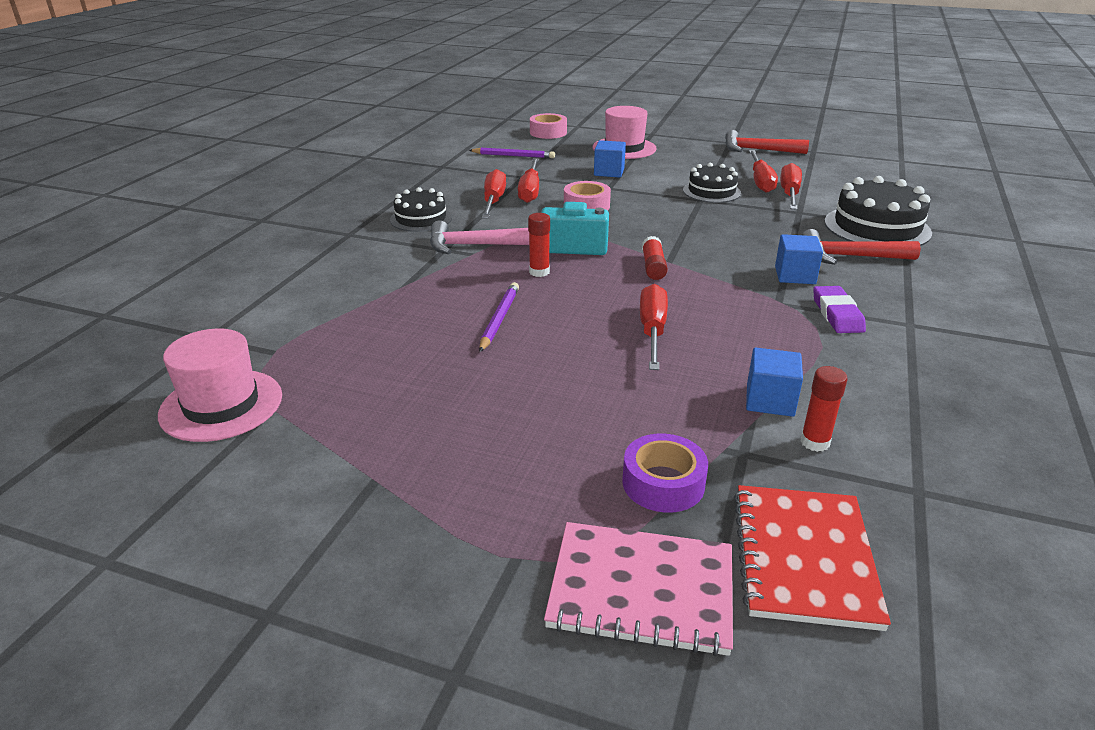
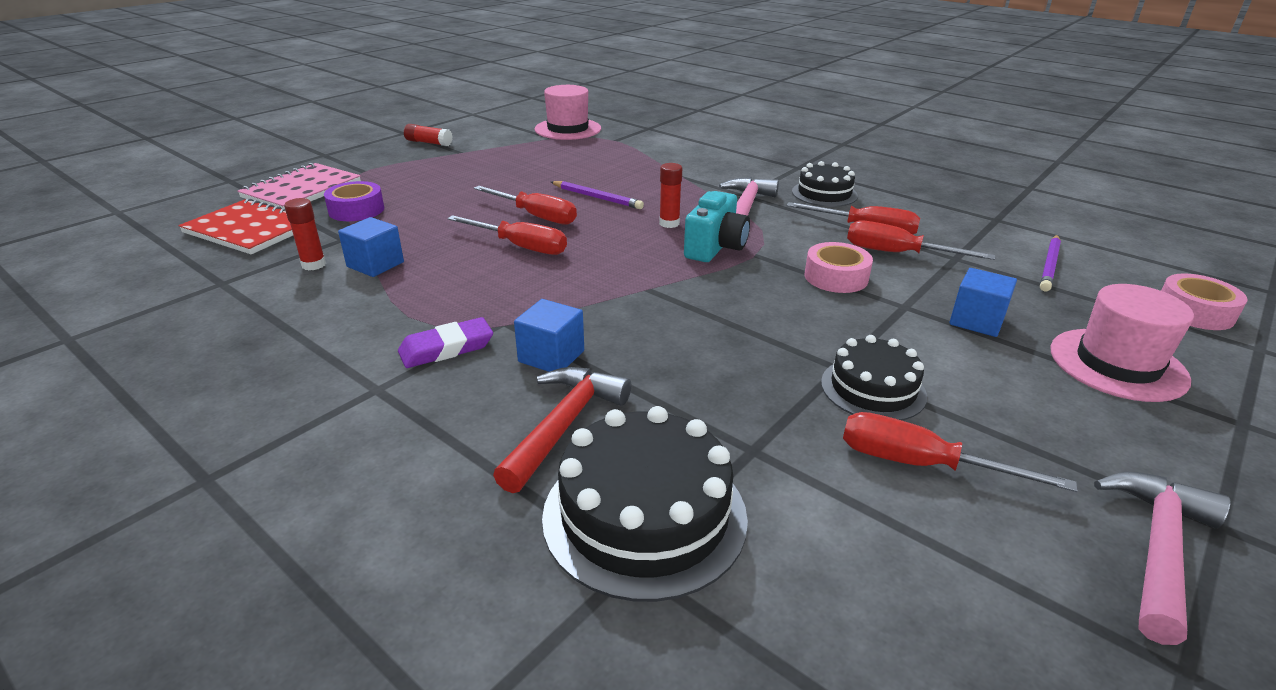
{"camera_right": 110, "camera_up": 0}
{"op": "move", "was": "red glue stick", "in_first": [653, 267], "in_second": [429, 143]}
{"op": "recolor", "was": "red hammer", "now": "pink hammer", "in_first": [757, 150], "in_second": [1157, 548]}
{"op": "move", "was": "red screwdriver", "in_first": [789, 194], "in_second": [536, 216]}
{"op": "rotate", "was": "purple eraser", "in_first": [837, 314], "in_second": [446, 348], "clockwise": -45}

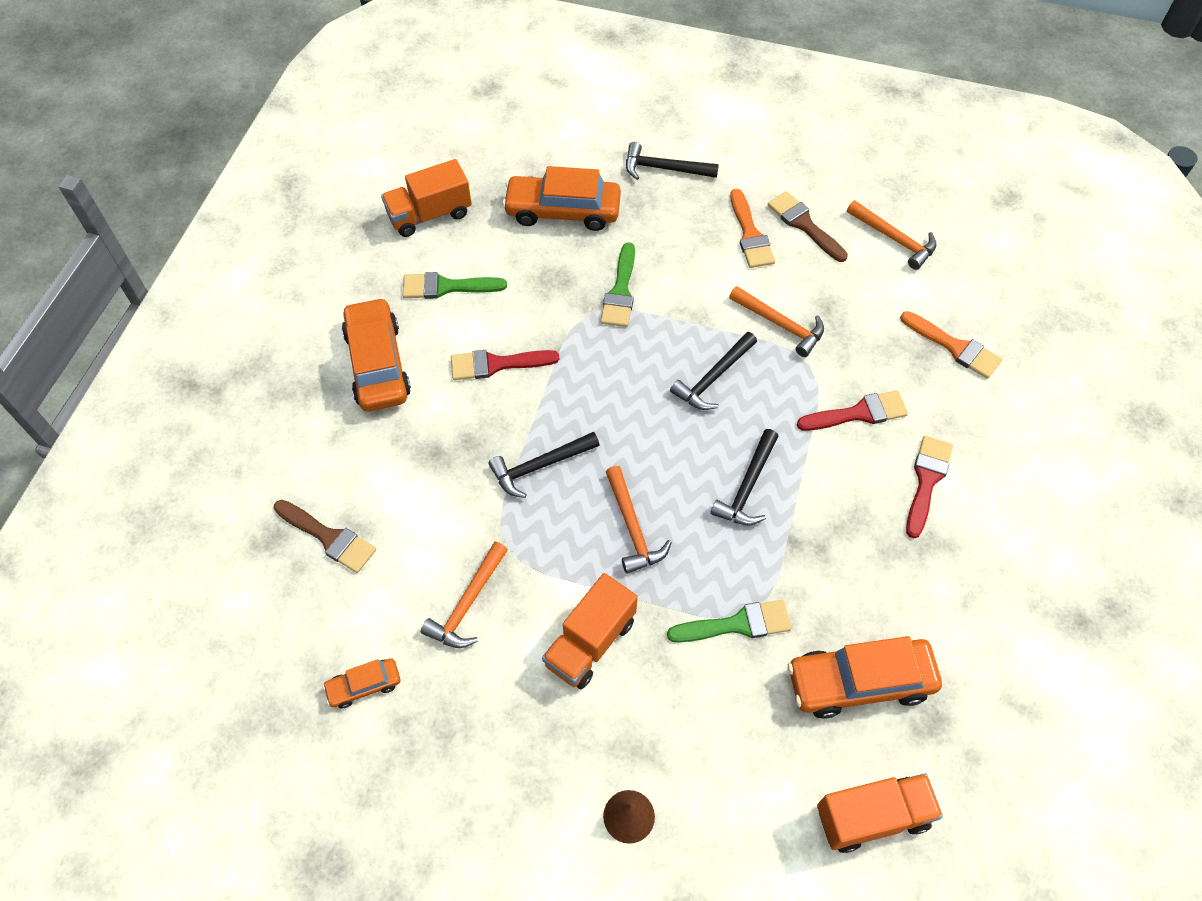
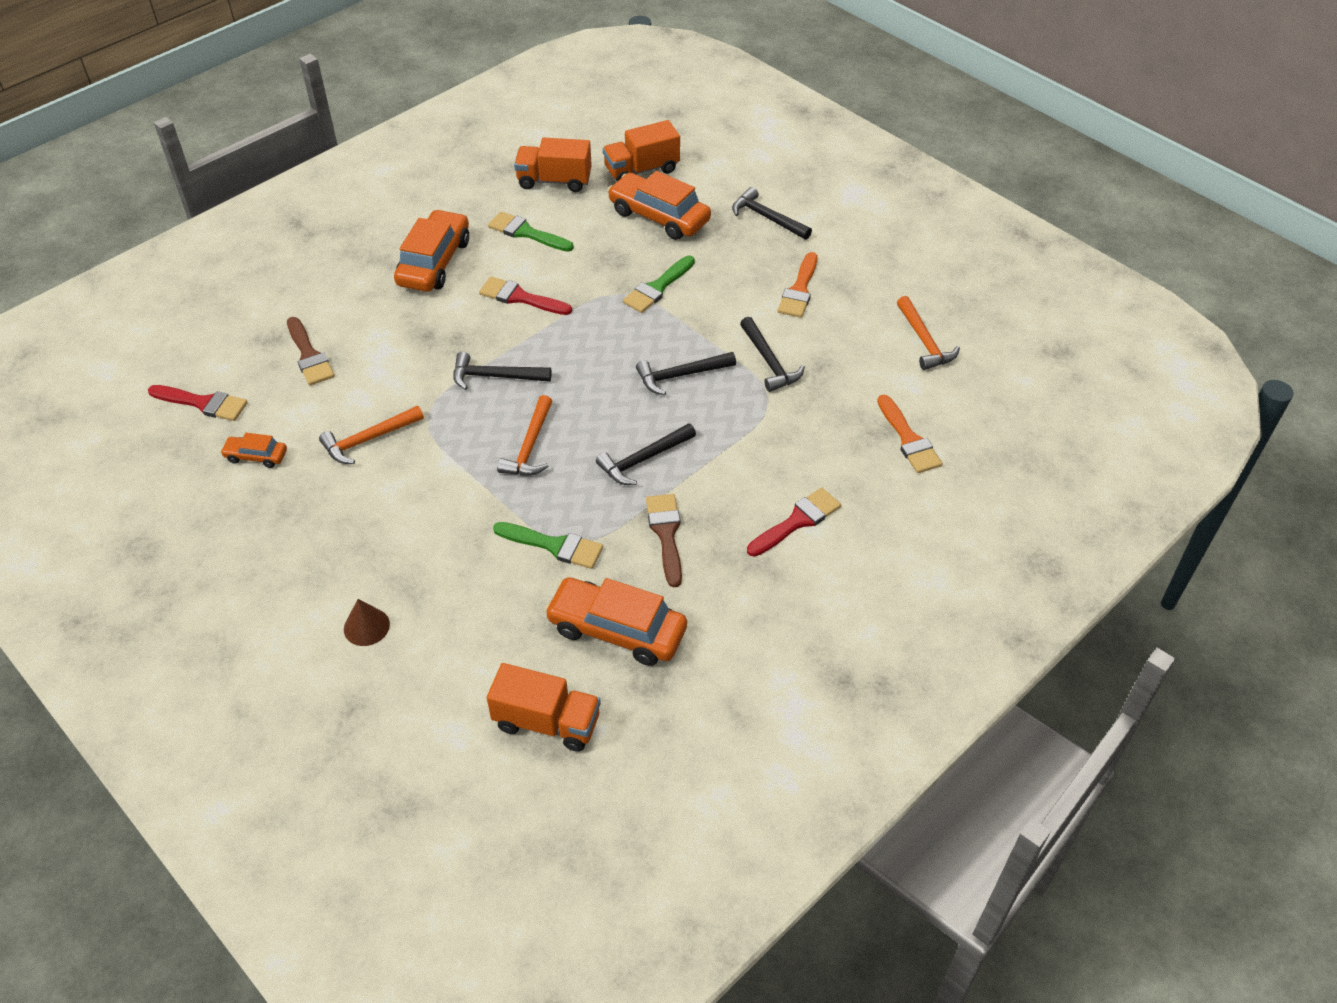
{"camera_right": 30, "camera_up": -10}
{"op": "move", "was": "orange truck", "in_first": [590, 642], "in_second": [641, 170]}
{"op": "recolor", "was": "orange hammer", "now": "black hammer", "in_first": [780, 324], "in_second": [769, 362]}
{"op": "move", "was": "brown brush", "in_first": [804, 224], "in_second": [666, 534]}
{"op": "move", "was": "red brush", "in_first": [858, 413], "in_second": [203, 403]}

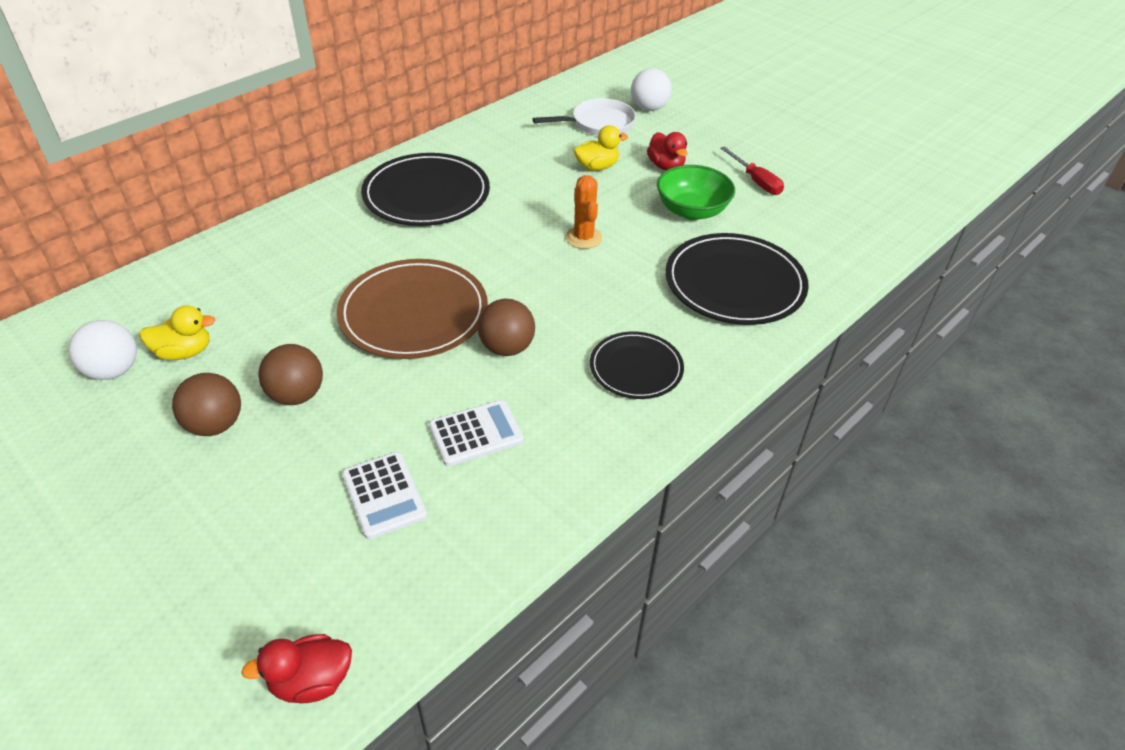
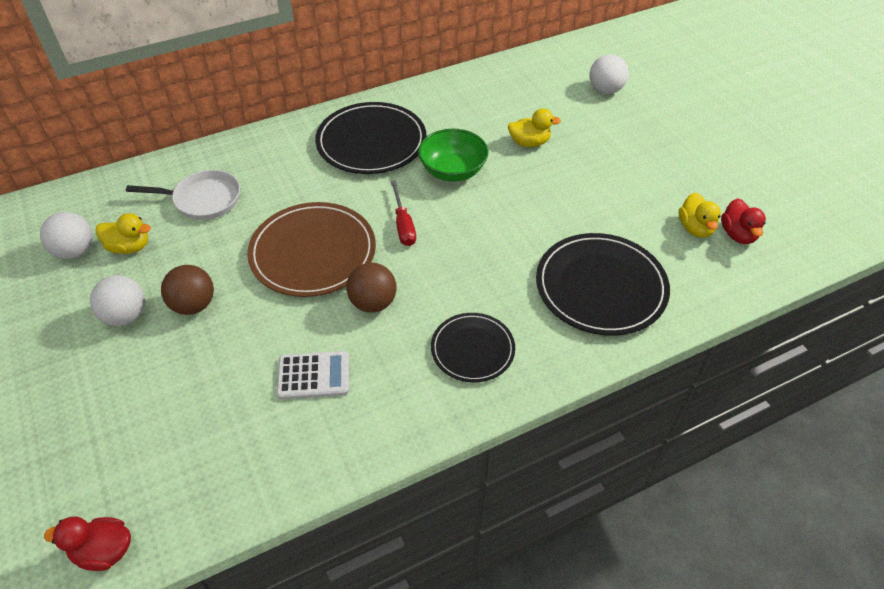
{"camera_right": 20, "camera_up": 5}
{"op": "recolor", "was": "brown ball", "now": "white ball", "in_first": [215, 425], "in_second": [126, 315]}
{"op": "delete", "was": "white calculator", "in_first": [384, 495]}
{"op": "move", "was": "white pan", "in_first": [599, 123], "in_second": [203, 200]}
{"op": "delete", "was": "orange cactus", "in_first": [583, 238]}
{"op": "move", "was": "red duck", "in_first": [666, 166], "in_second": [738, 234]}
{"op": "move", "was": "green bowl", "in_first": [692, 211], "in_second": [452, 171]}
{"op": "move", "was": "red screwdriver", "in_first": [756, 181], "in_second": [403, 225]}
{"op": "insert", "now": "yellow duck", "in_second": [695, 228]}

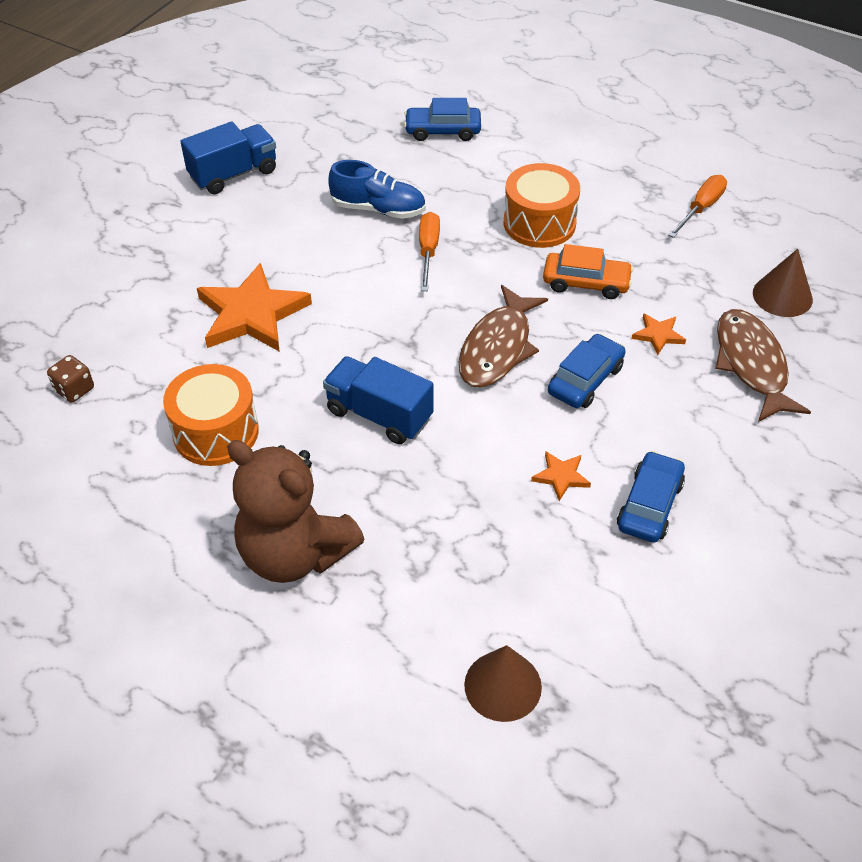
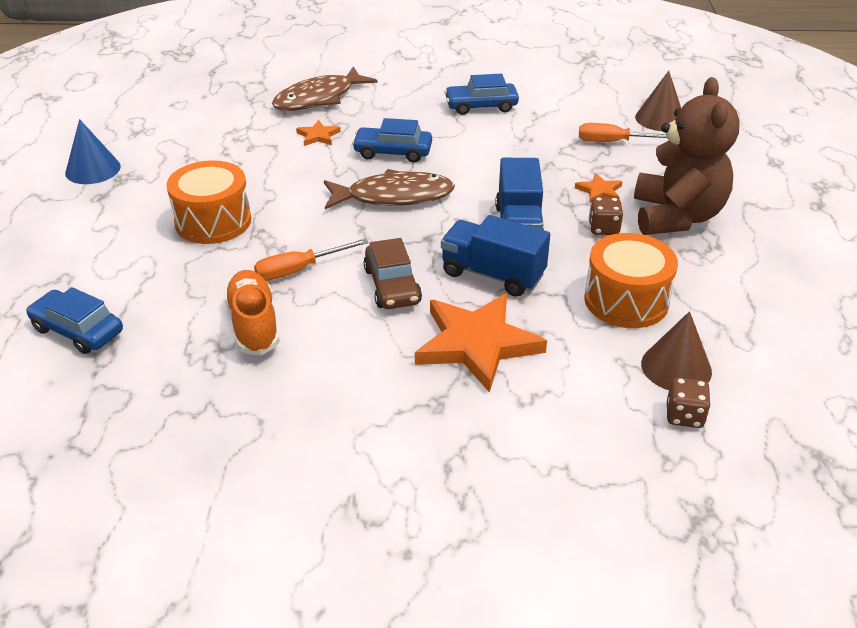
{"camera_right": -120, "camera_up": -10}
{"op": "move", "was": "blue truck", "in_first": [233, 174], "in_second": [493, 274]}
{"op": "recolor", "was": "blue shoe", "now": "orange shoe", "in_first": [378, 209], "in_second": [254, 325]}
{"op": "rotate", "was": "blue car", "in_first": [443, 131], "in_second": [77, 330], "clockwise": 150}
{"op": "move", "was": "orange star", "in_first": [561, 476], "in_second": [599, 191]}
{"op": "delete", "was": "orange car", "in_first": [586, 282]}
{"op": "move", "was": "orange screwdriver", "in_first": [701, 208], "in_second": [614, 142]}
{"op": "move", "was": "brown cone", "in_first": [782, 296], "in_second": [676, 367]}
{"op": "insert", "now": "blue cone", "in_second": [93, 169]}
{"op": "insert", "now": "brown car", "in_second": [392, 286]}
{"op": "insert", "now": "brown dice", "in_second": [603, 228]}

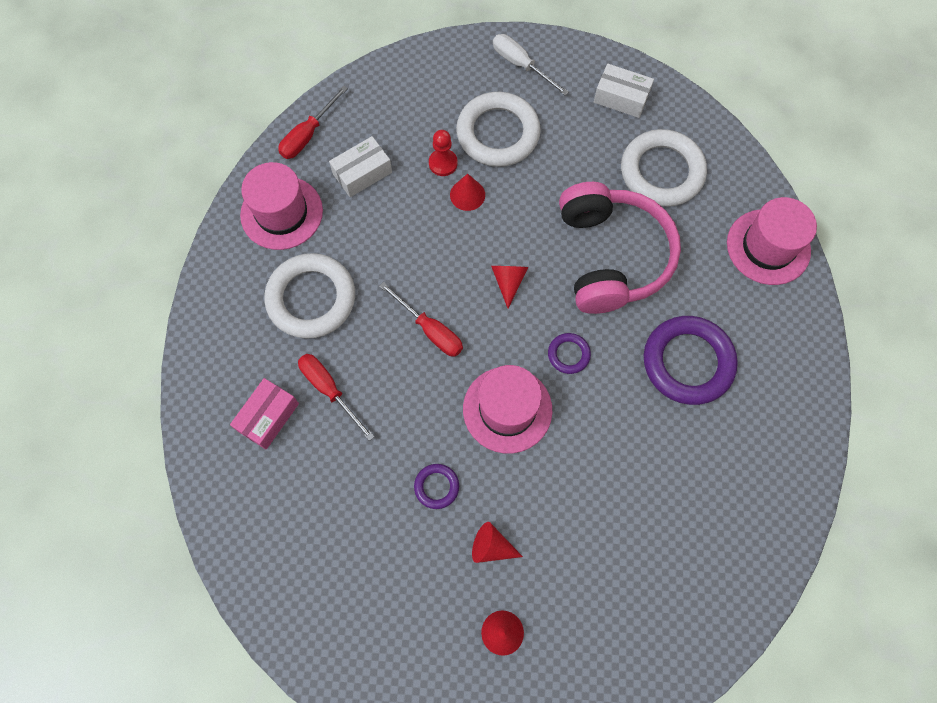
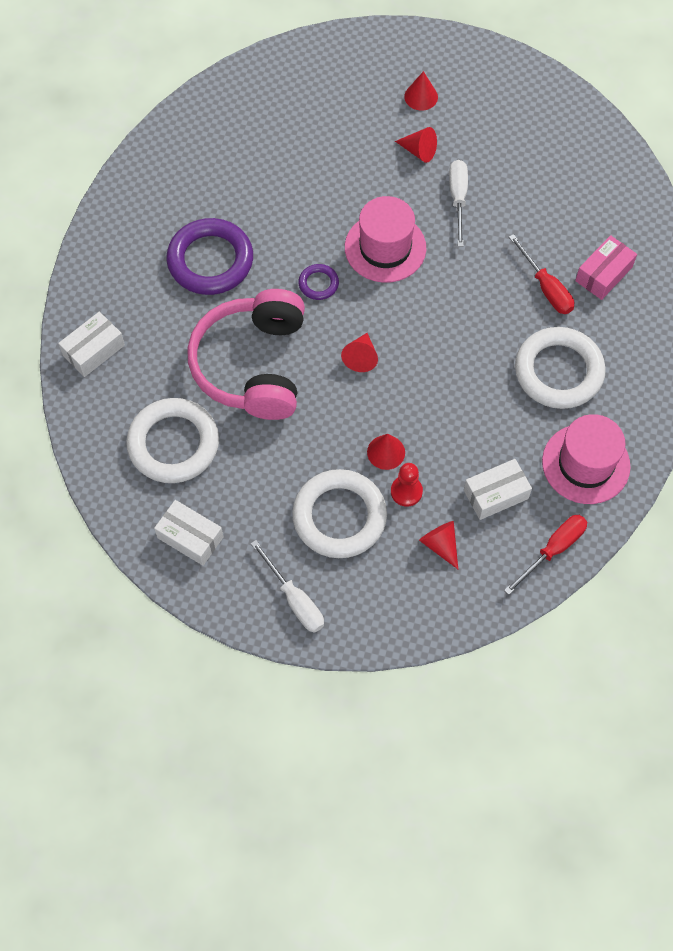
{"camera_right": -170, "camera_up": -5}
{"op": "delete", "was": "red screwdriver", "in_first": [430, 330]}
{"op": "replace", "was": "purple ring", "now": "white screwdriver", "in_first": [436, 487], "in_second": [458, 199]}
{"op": "replace", "was": "pink hat", "now": "white box", "in_first": [768, 247], "in_second": [94, 350]}
{"op": "insert", "now": "red cone", "in_second": [440, 545]}

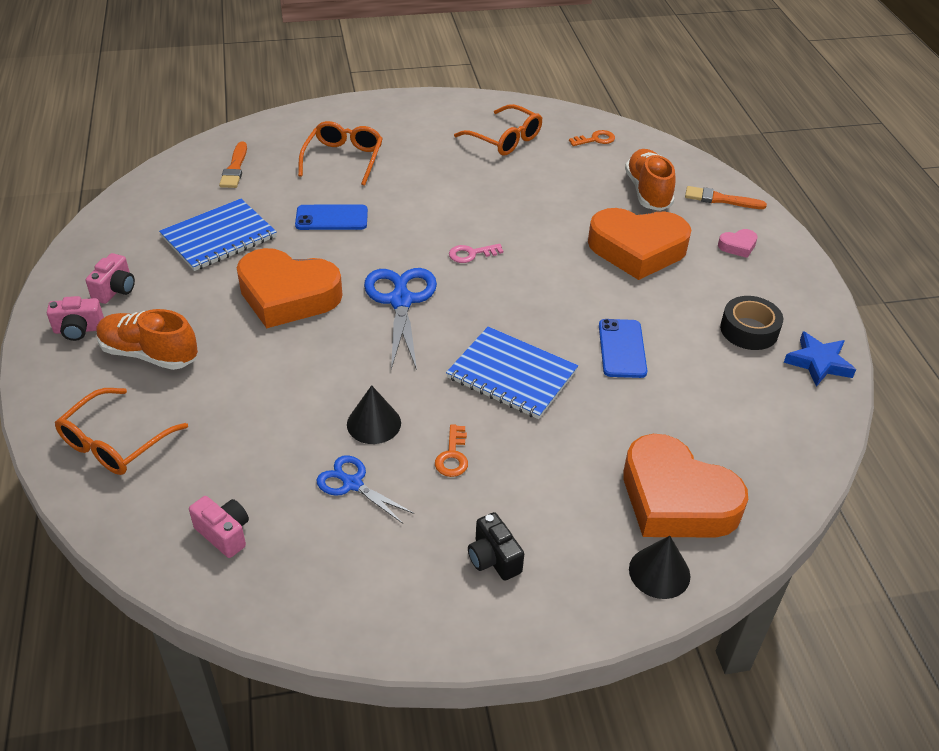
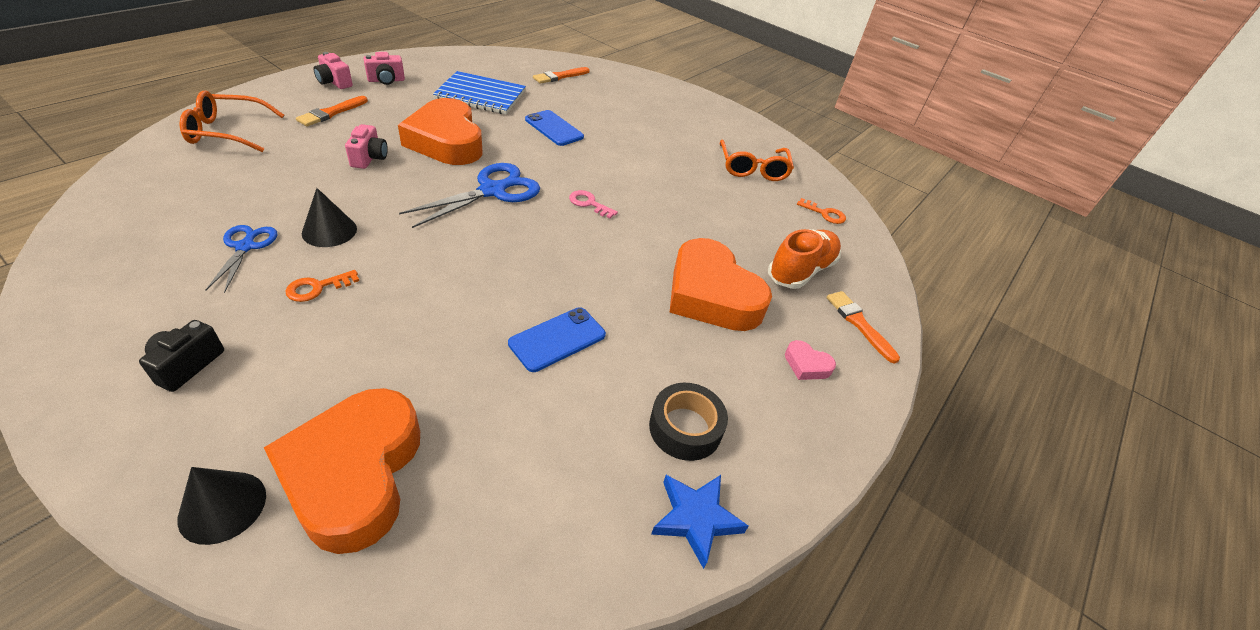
{"camera_right": 45, "camera_up": 0}
{"op": "replace", "was": "orange shoe", "now": "orange brush", "in_first": [149, 354], "in_second": [331, 113]}
{"op": "move", "was": "pink camera", "in_first": [224, 534], "in_second": [369, 158]}
{"op": "delete", "was": "orange glasses", "in_first": [343, 159]}
{"op": "delete", "was": "blue notebook", "in_first": [511, 375]}

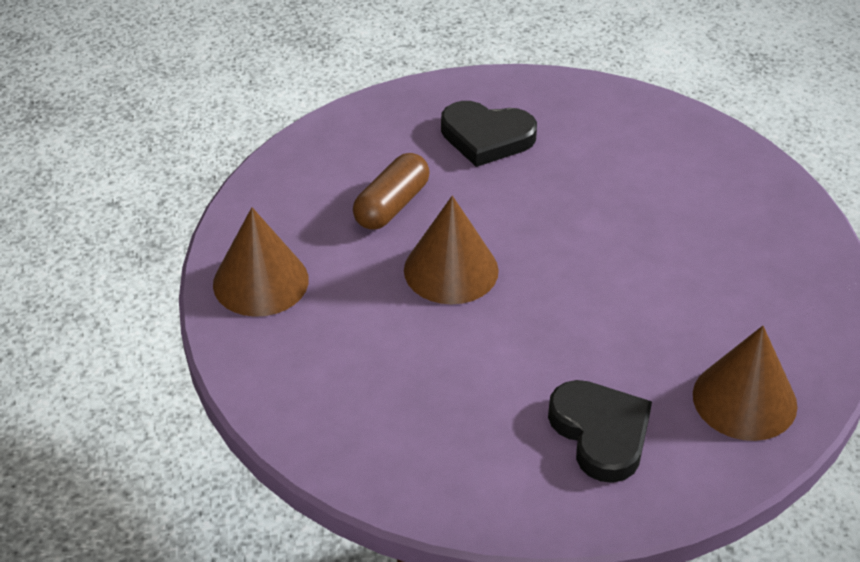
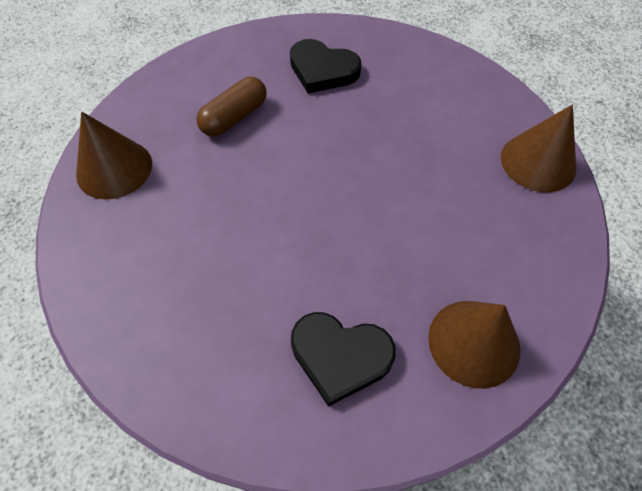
{"camera_right": 10, "camera_up": 15}
{"op": "move", "was": "brown cone", "in_first": [451, 270], "in_second": [538, 162]}
{"op": "rotate", "was": "black heart", "in_first": [601, 433], "in_second": [340, 356], "clockwise": 120}

